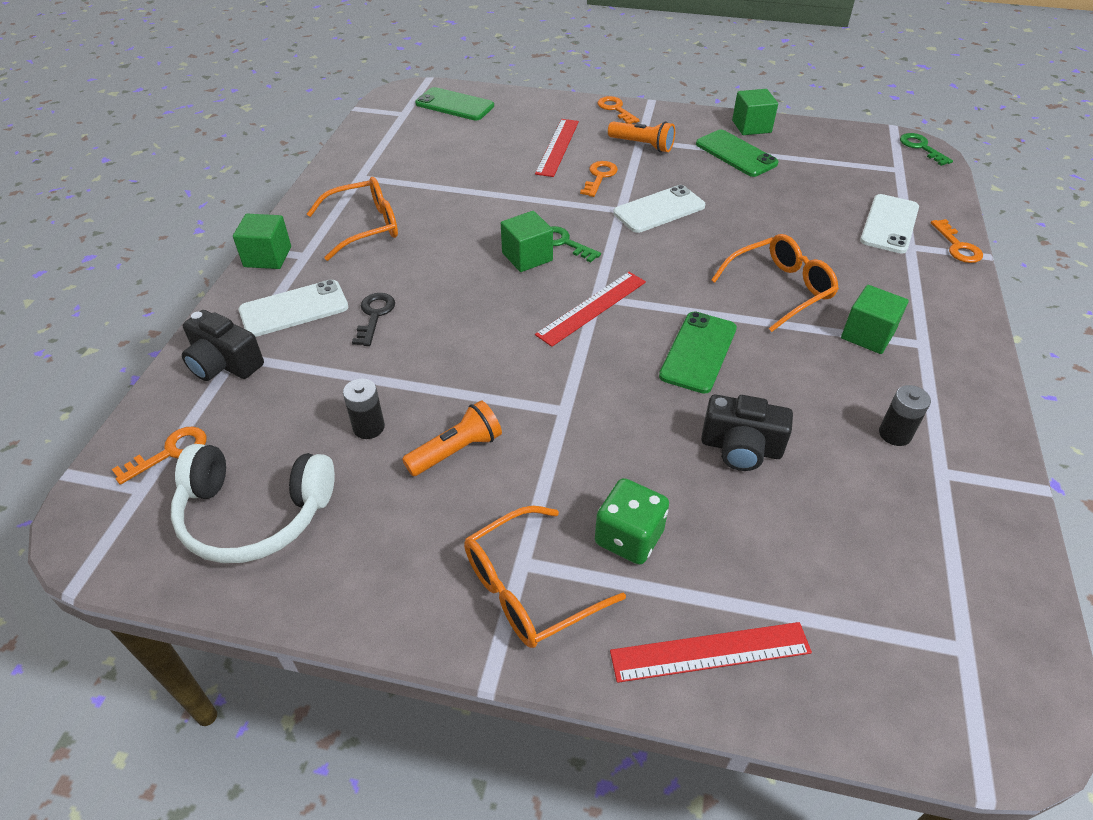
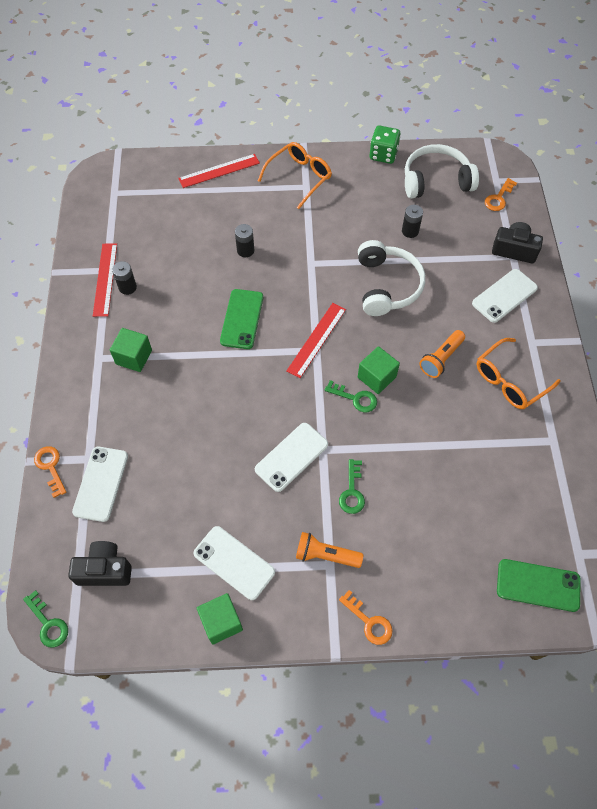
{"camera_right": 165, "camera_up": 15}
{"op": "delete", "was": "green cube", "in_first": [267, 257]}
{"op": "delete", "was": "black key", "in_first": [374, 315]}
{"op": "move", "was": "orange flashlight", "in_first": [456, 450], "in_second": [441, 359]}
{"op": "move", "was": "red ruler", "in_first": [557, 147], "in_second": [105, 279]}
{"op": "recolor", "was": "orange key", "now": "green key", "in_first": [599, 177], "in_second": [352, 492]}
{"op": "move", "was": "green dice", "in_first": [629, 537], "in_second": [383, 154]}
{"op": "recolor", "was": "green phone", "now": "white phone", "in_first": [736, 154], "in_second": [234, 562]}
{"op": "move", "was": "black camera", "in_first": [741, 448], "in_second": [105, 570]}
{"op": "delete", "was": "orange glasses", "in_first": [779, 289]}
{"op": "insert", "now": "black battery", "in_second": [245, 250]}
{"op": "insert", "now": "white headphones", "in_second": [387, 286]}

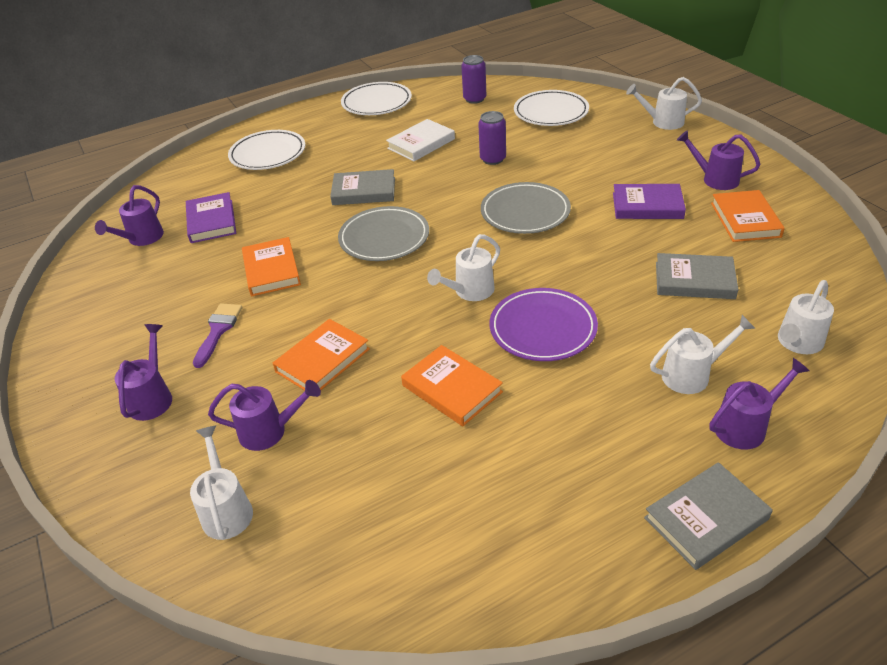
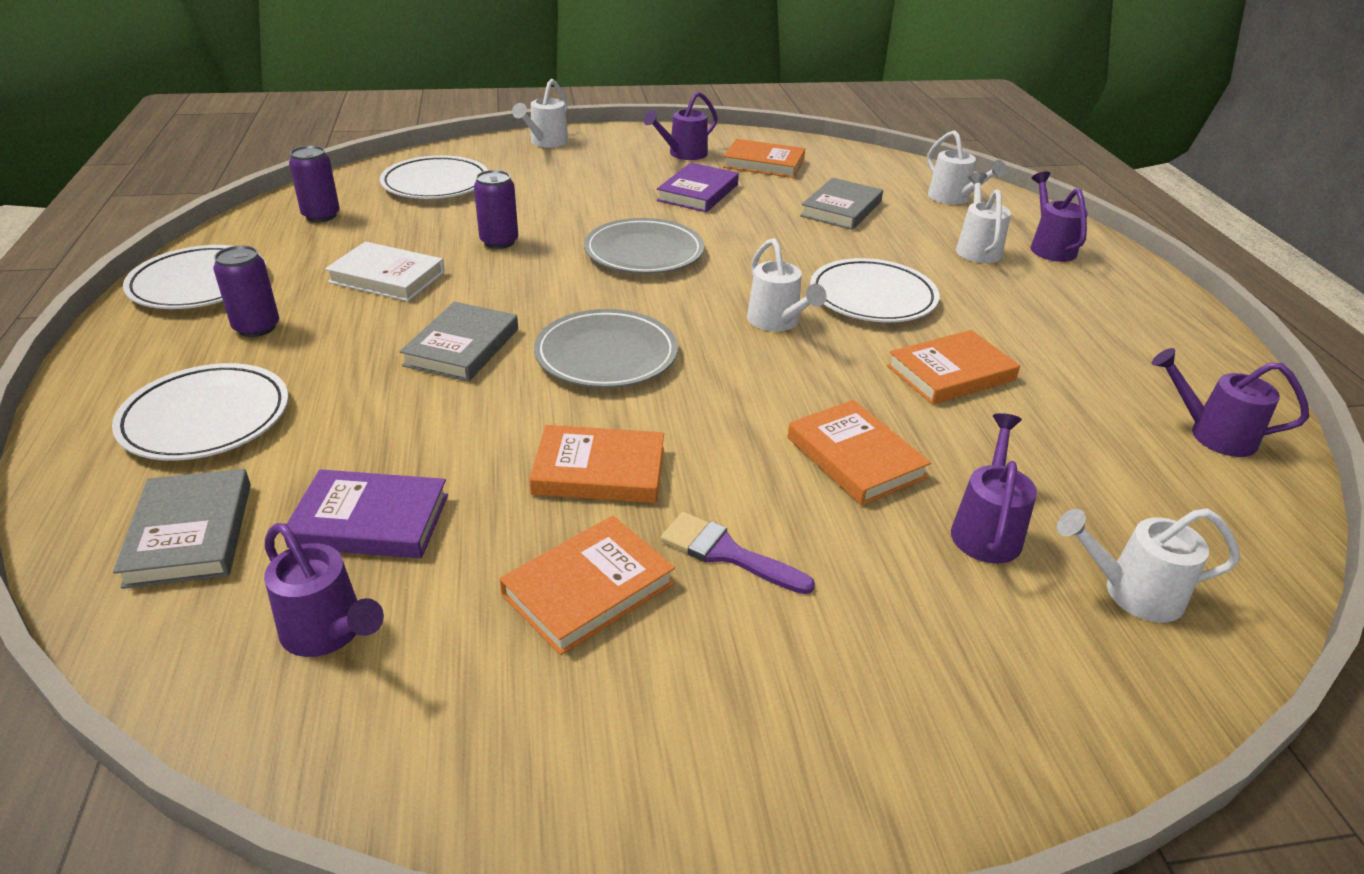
{"camera_right": -75, "camera_up": -5}
{"op": "move", "was": "purple watering can", "in_first": [152, 397], "in_second": [1212, 434]}
{"op": "rotate", "was": "white book", "in_first": [421, 144], "in_second": [387, 277], "clockwise": -45}
{"op": "recolor", "was": "purple plate", "now": "white plate", "in_first": [543, 328], "in_second": [872, 297]}
{"op": "move", "was": "grey book", "in_first": [706, 518], "in_second": [190, 533]}
{"op": "insert", "now": "purple can", "in_second": [256, 327]}
{"op": "insert", "now": "orange book", "in_second": [588, 589]}

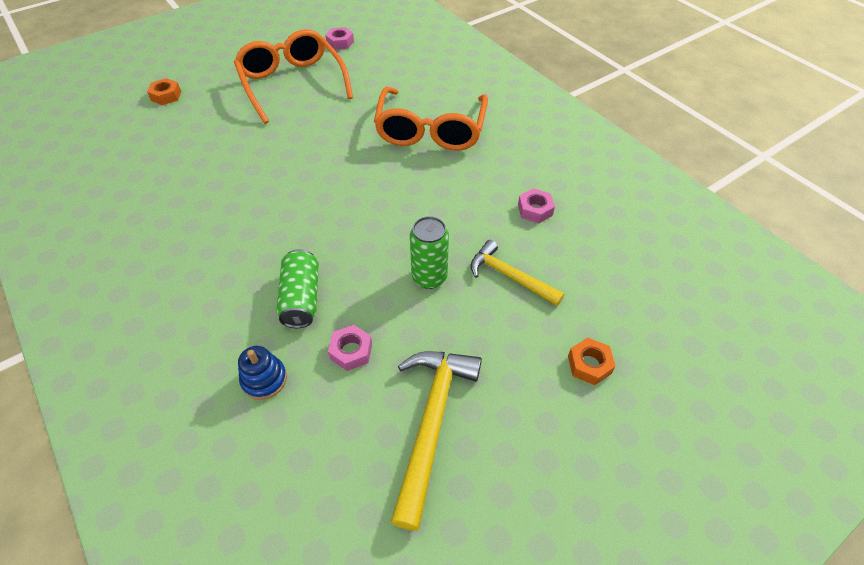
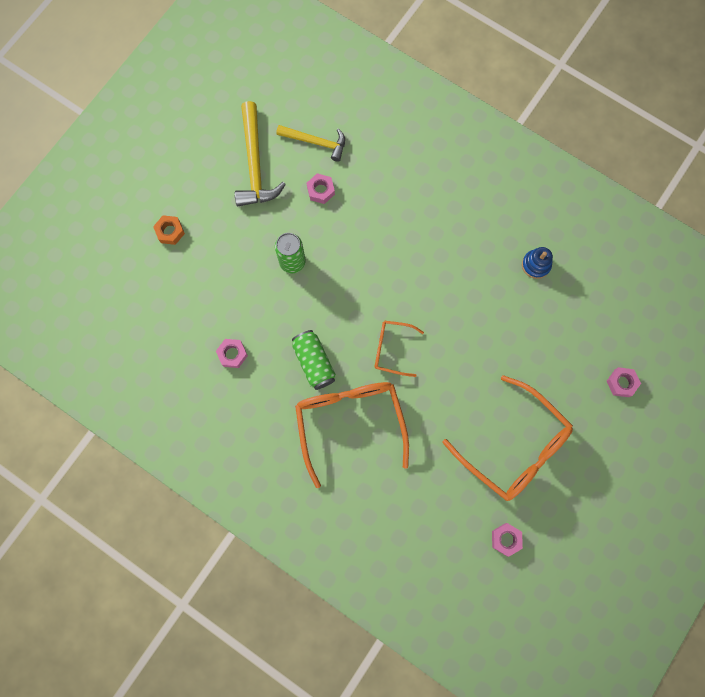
{"camera_right": 160, "camera_up": 25}
{"op": "recolor", "was": "orange nut", "now": "pink nut", "in_first": [166, 96], "in_second": [621, 383]}
{"op": "move", "was": "blue stacking toy", "in_first": [264, 379], "in_second": [536, 265]}
{"op": "move", "was": "green can", "in_first": [301, 298], "in_second": [314, 362]}
{"op": "move", "was": "yellow hammer", "in_first": [510, 276], "in_second": [316, 142]}
{"op": "insert", "now": "orange glasses", "in_second": [392, 349]}

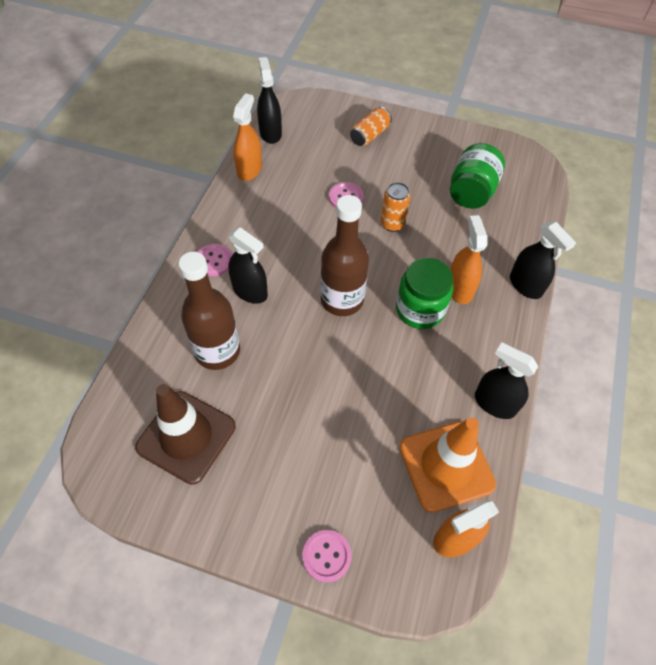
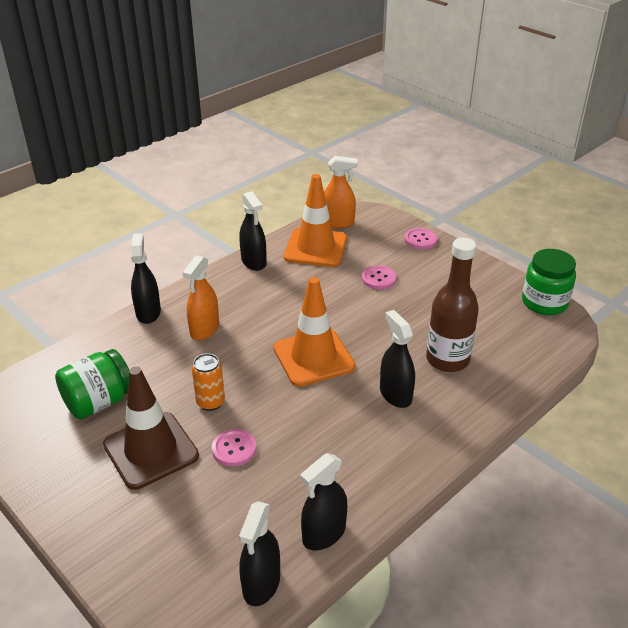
{"camera_right": -150, "camera_up": -20}
{"op": "move", "was": "brown traffic cone", "in_first": [186, 436], "in_second": [151, 450]}
{"op": "move", "was": "pink button", "in_first": [214, 261], "in_second": [378, 278]}
{"op": "recolor", "was": "orange spray bottle", "now": "black spray bottle", "in_first": [249, 170], "in_second": [324, 534]}
{"op": "replace", "was": "brown bottle", "now": "orange traffic cone", "in_first": [342, 300], "in_second": [313, 357]}
{"op": "delete", "was": "orange can", "in_first": [369, 135]}
{"op": "move", "was": "green jar", "in_first": [420, 309], "in_second": [544, 302]}

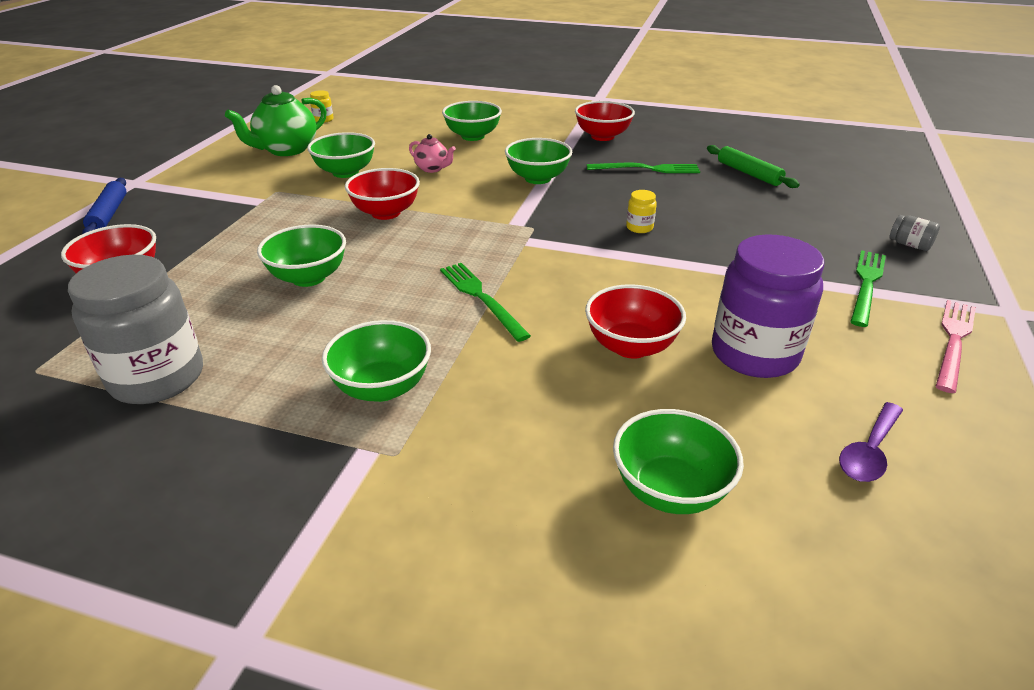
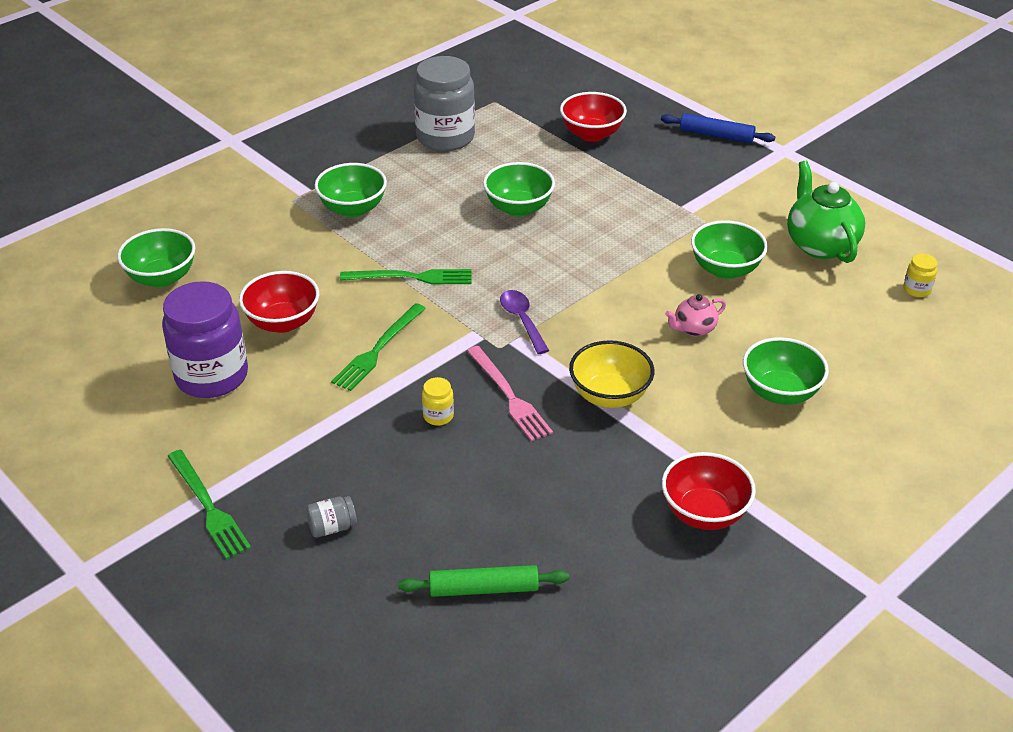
{"camera_right": 120, "camera_up": 5}
{"op": "delete", "was": "red bowl", "in_first": [386, 213]}
{"op": "recolor", "was": "green bowl", "now": "yellow bowl", "in_first": [538, 178], "in_second": [609, 395]}
{"op": "move", "was": "green fork", "in_first": [647, 169], "in_second": [378, 349]}
{"op": "move", "was": "purple spoon", "in_first": [869, 452], "in_second": [522, 320]}
{"op": "move", "was": "grey jar", "in_first": [909, 245], "in_second": [332, 527]}
{"op": "move", "was": "pink fork", "in_first": [953, 341], "in_second": [509, 396]}

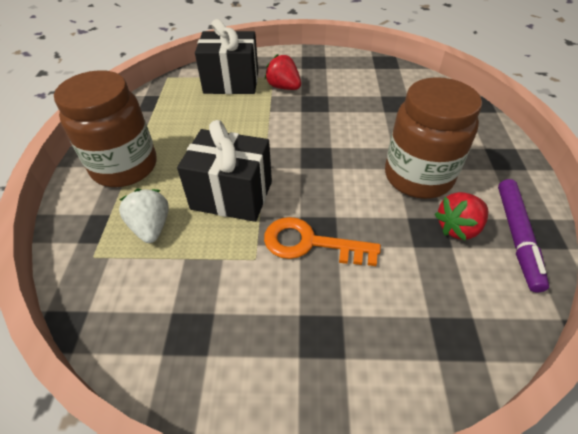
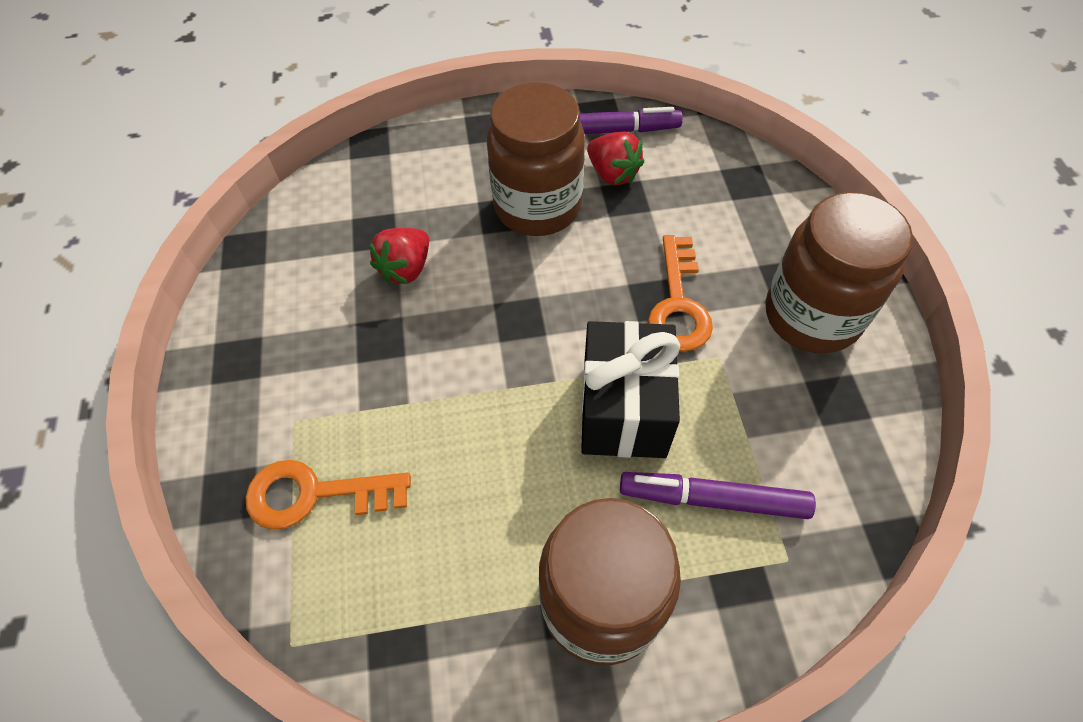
{"camera_right": -100, "camera_up": 10}
{"op": "replace", "was": "white strawberry", "now": "purple marker", "in_first": [151, 227], "in_second": [713, 499]}
{"op": "replace", "was": "black gift", "now": "orange key", "in_first": [231, 82], "in_second": [314, 494]}
{"op": "move", "was": "red strawberry", "in_first": [283, 87], "in_second": [406, 269]}
{"op": "insert", "now": "brown jar", "in_second": [812, 316]}

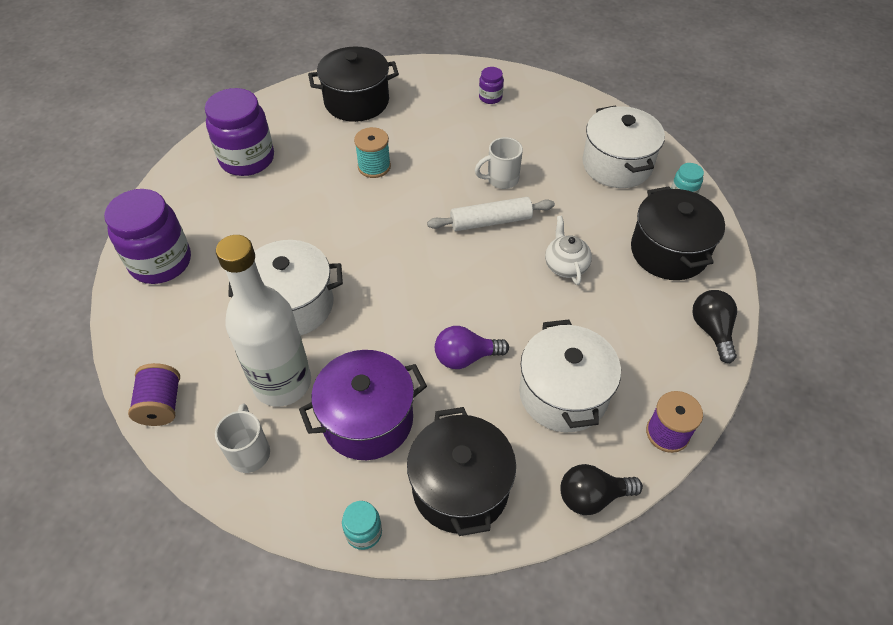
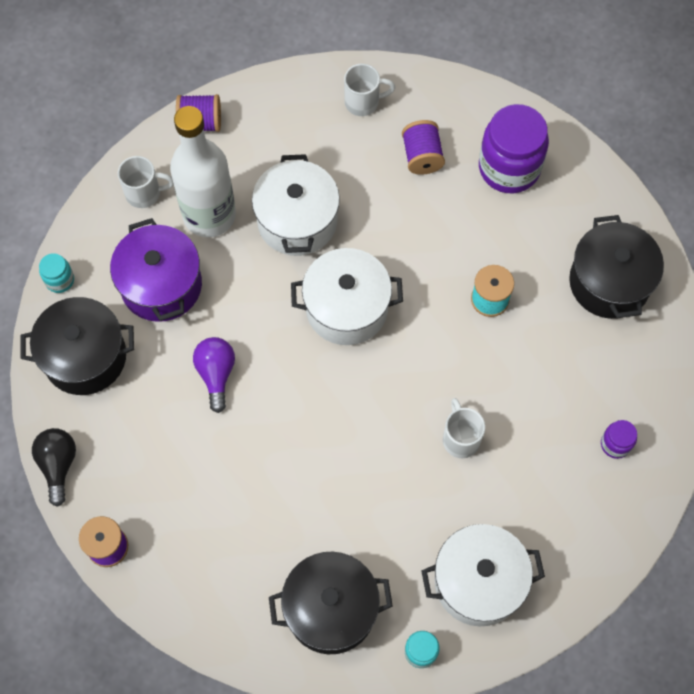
{"camera_right": 95, "camera_up": 15}
{"op": "replace", "was": "purple jar", "now": "white mug", "in_first": [161, 262], "in_second": [363, 102]}
{"op": "delete", "was": "white rolling pin", "in_first": [490, 221]}
{"op": "move", "was": "white pot", "in_first": [563, 394], "in_second": [346, 308]}
{"op": "delete", "was": "white teapot", "in_first": [565, 266]}
{"op": "delete", "was": "black light bulb", "in_first": [711, 330]}
{"op": "insert", "now": "purple spool", "in_second": [422, 156]}

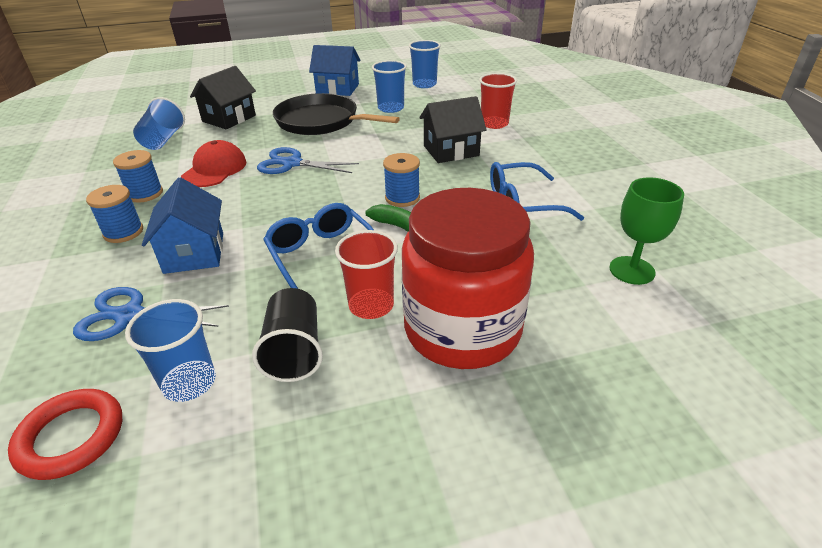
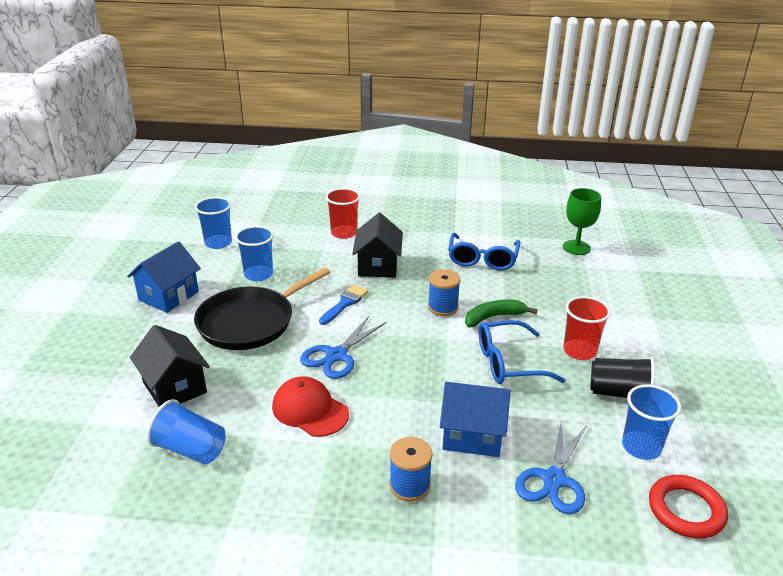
{"camera_right": -70, "camera_up": -5}
{"op": "delete", "was": "blue spool", "in_first": [145, 194]}
{"op": "delete", "was": "red jar", "in_first": [462, 329]}
{"op": "insert", "now": "blue brush", "in_second": [345, 303]}

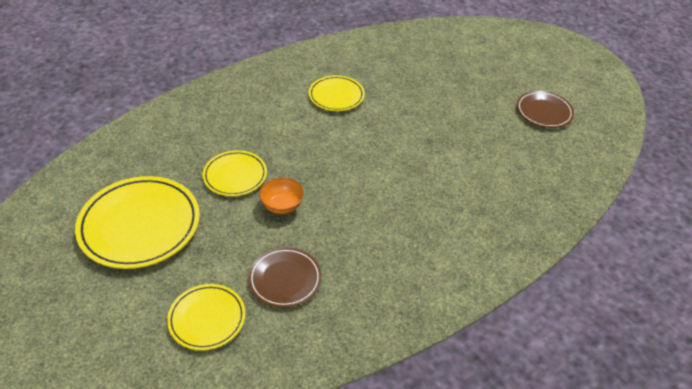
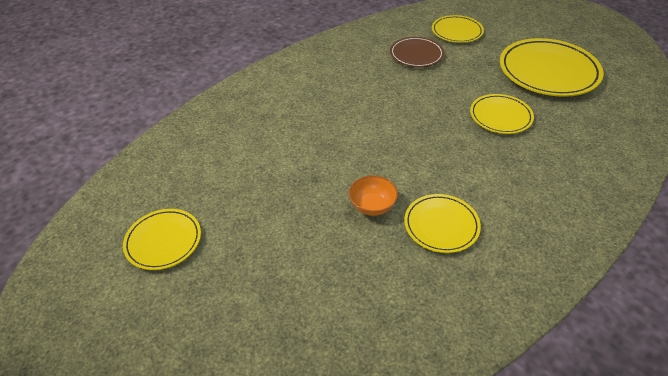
{"camera_right": 175, "camera_up": 0}
{"op": "move", "was": "orange bowl", "in_first": [282, 205], "in_second": [372, 206]}
{"op": "recolor", "was": "brown plate", "now": "yellow plate", "in_first": [544, 112], "in_second": [163, 241]}

